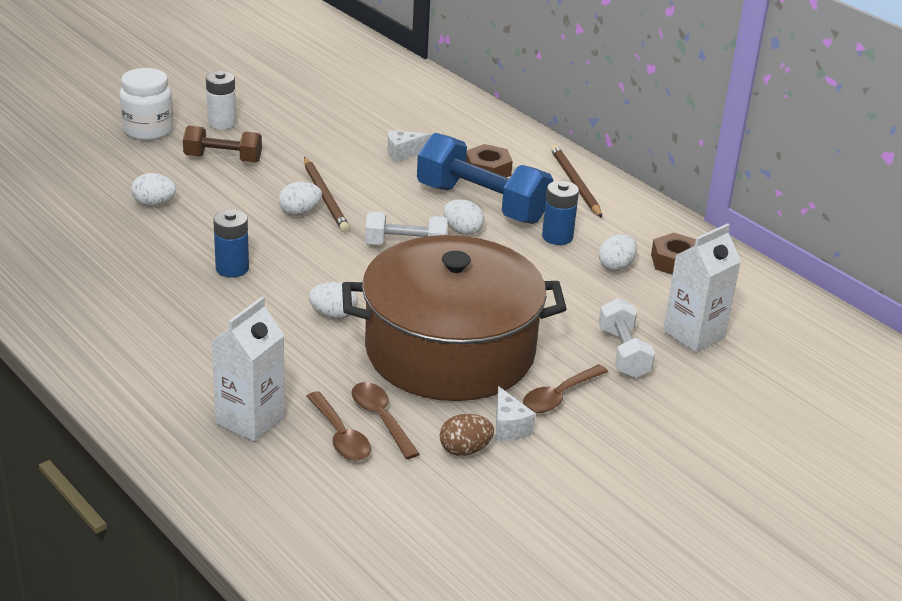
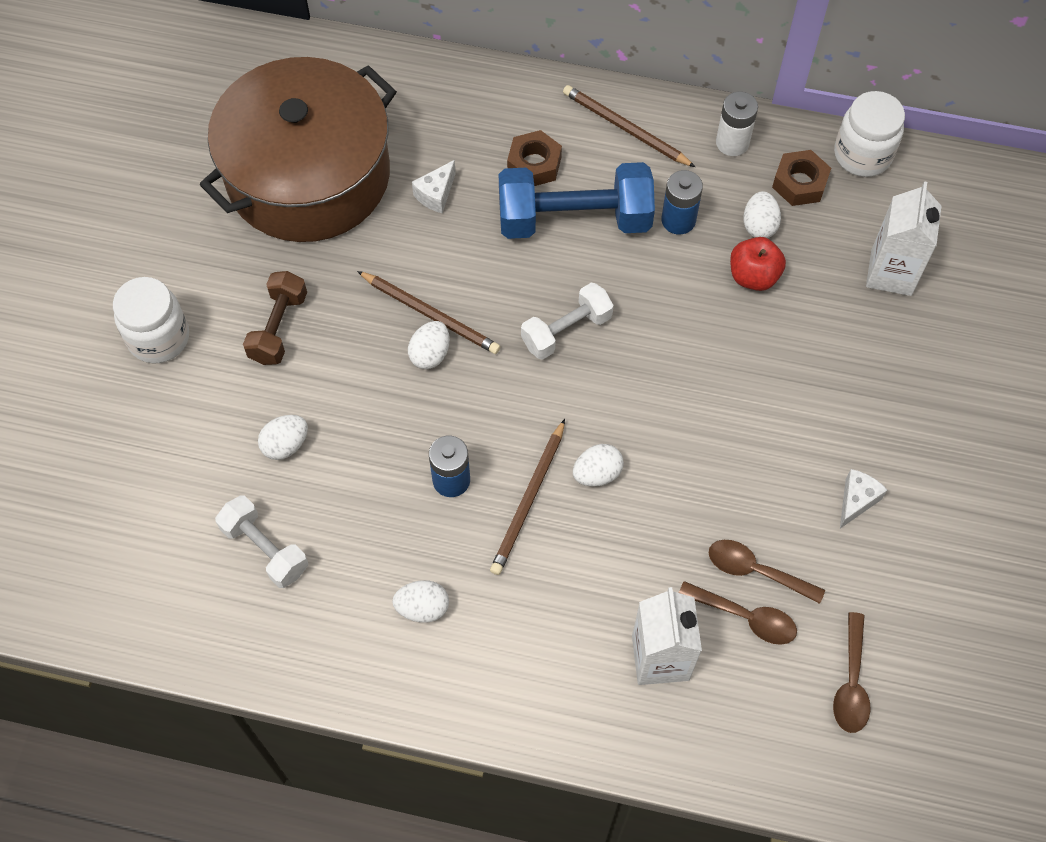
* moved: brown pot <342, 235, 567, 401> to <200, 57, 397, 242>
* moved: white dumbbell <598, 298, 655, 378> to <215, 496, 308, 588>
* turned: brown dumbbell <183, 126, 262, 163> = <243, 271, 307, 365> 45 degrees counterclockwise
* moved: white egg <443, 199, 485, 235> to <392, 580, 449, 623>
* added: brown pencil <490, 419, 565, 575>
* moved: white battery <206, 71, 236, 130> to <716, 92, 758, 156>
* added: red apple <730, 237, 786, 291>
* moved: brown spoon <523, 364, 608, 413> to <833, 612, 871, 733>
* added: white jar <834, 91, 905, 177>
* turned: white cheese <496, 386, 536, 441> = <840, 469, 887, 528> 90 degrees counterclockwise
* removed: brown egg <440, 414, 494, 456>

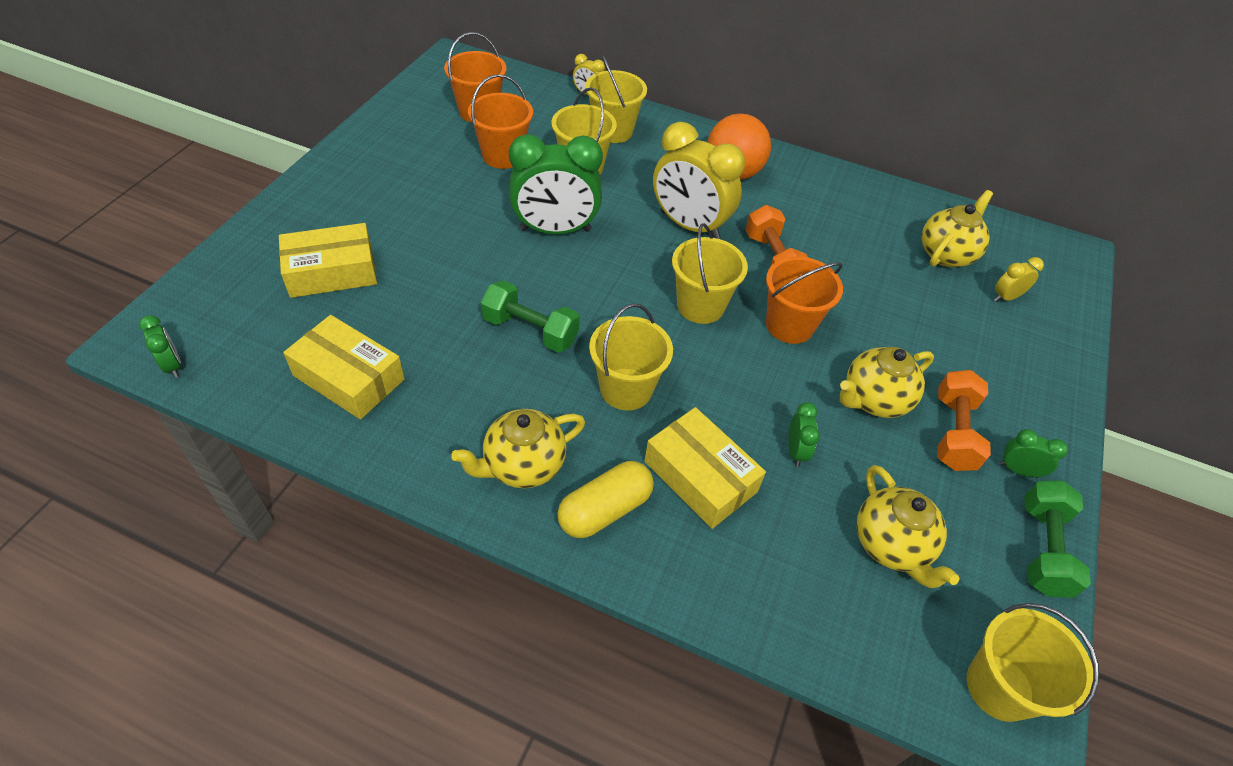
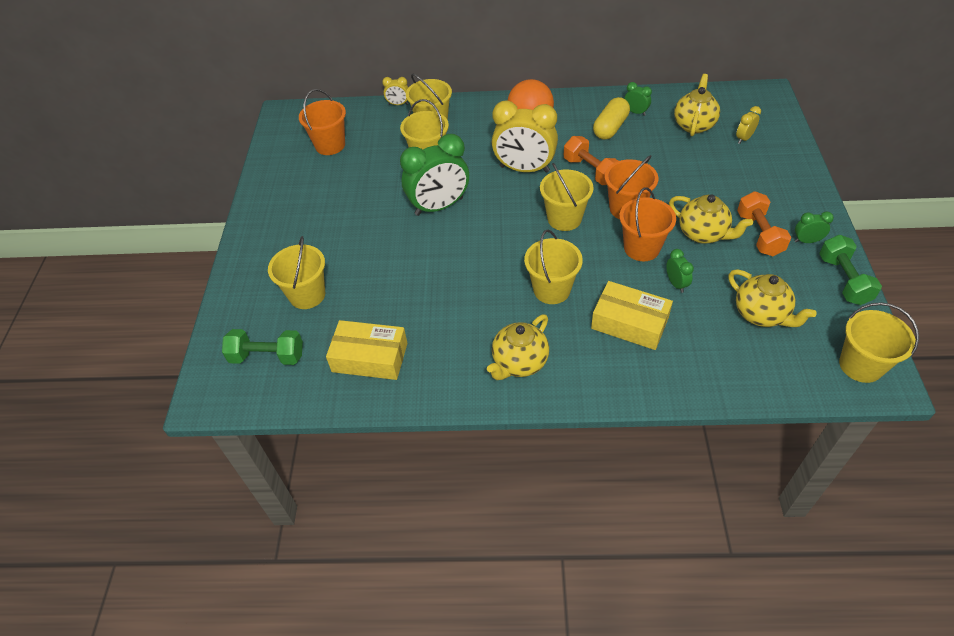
* moved: green dumbbell <481, 280, 580, 352> to <222, 329, 303, 365>
* replaced: yellow box <279, 223, 377, 298> to yellow bucket <268, 236, 325, 309>
* moved: yellow capsule <557, 461, 654, 538> to <593, 97, 630, 140>
* moved: orange bucket <468, 74, 533, 169> to <619, 187, 676, 261>
* moved: green clock <139, 315, 181, 378> to <624, 82, 652, 116>
* turned: yellow teapot <840, 347, 934, 418> = <669, 195, 753, 243> 90 degrees counterclockwise

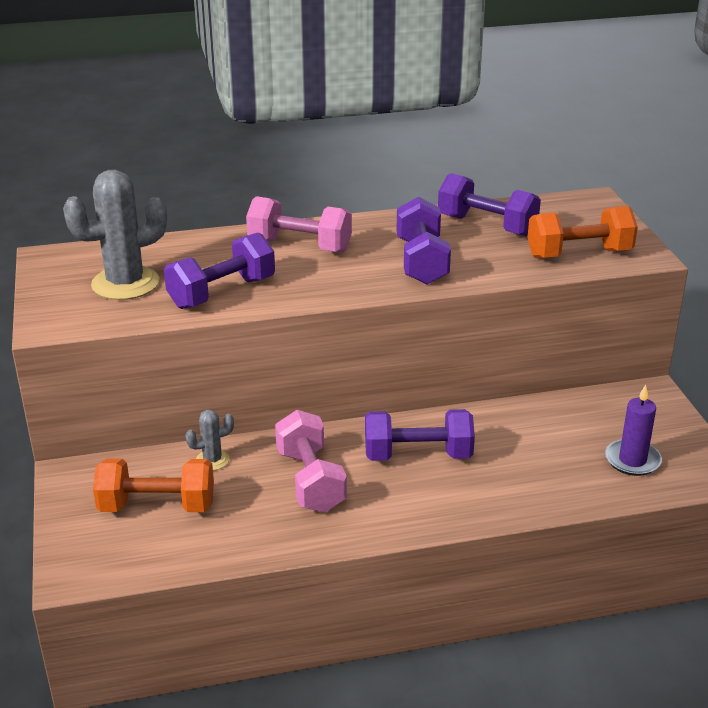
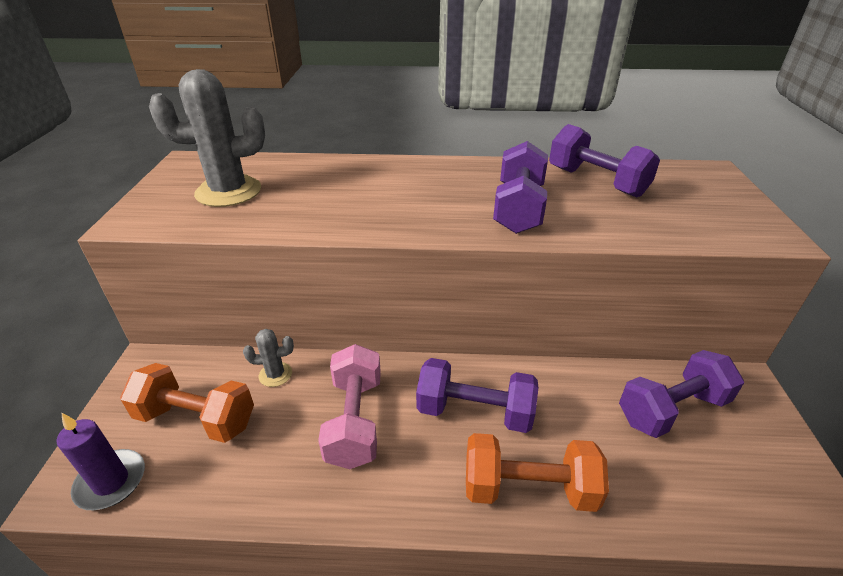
* moved: purple candle <605, 385, 662, 476> to <56, 413, 145, 510>
* moved: orange dumbbell <527, 206, 638, 258> to <466, 433, 609, 512>
* moved: purple dumbbell <164, 232, 275, 309> to <619, 350, 744, 438>
* removed: pink dumbbell <246, 196, 352, 253>

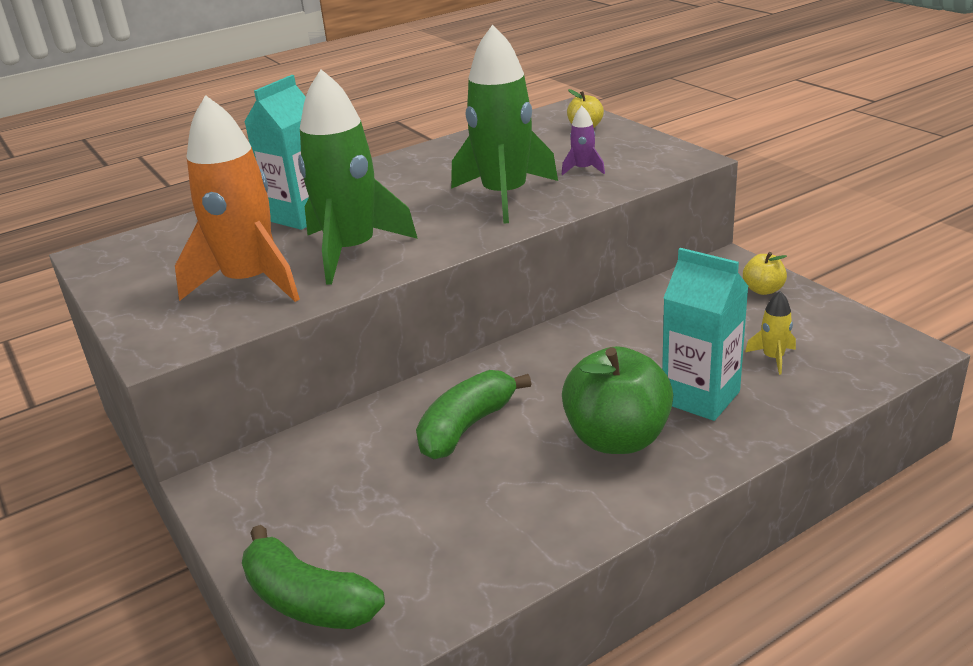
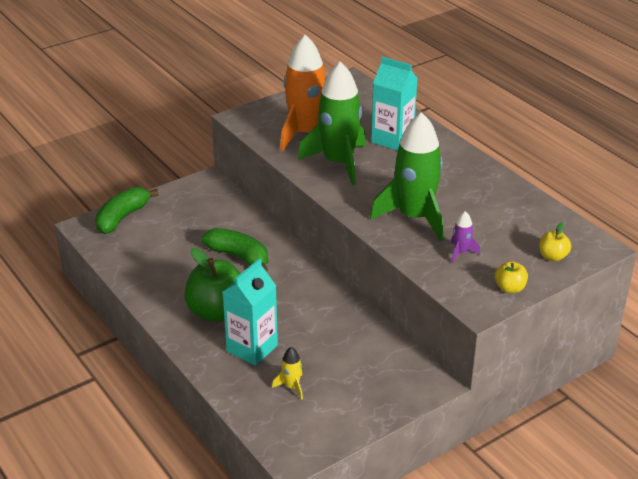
* moved: yellow apple <743, 252, 787, 295> to <495, 261, 528, 293>

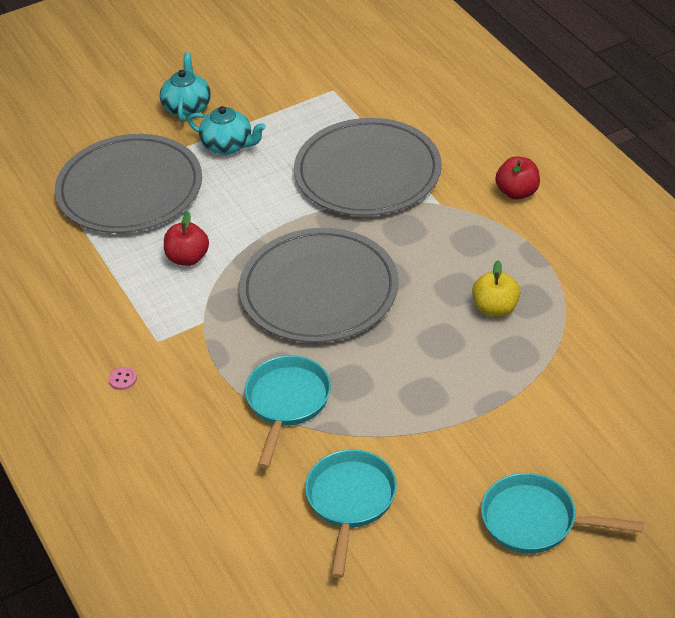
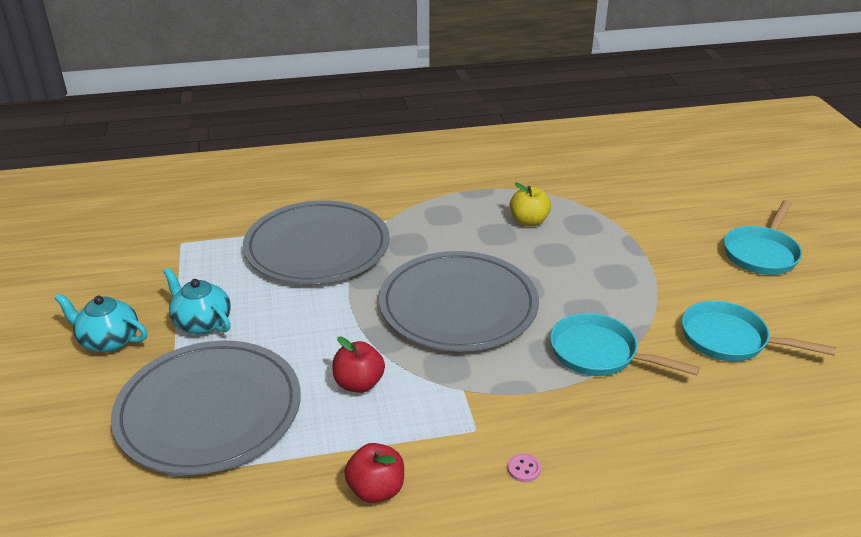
* turned: turquoise teapot <188, 106, 266, 155> = <163, 268, 231, 335> 90 degrees counterclockwise
* moved: red apple <495, 156, 540, 200> to <344, 443, 404, 503>

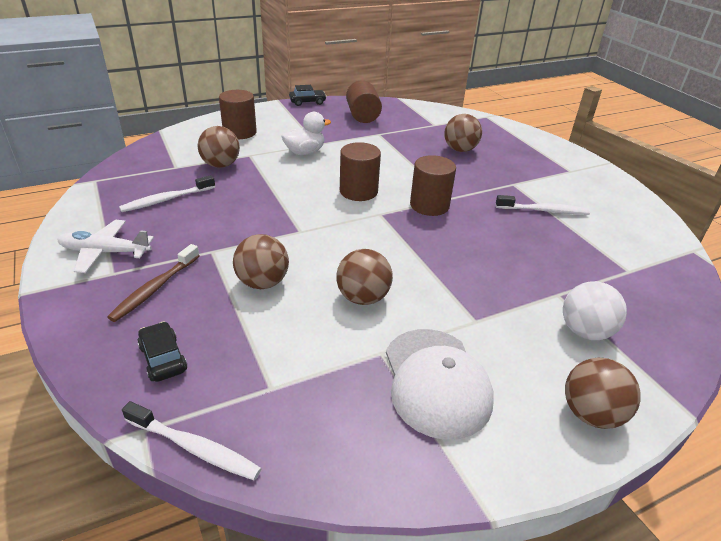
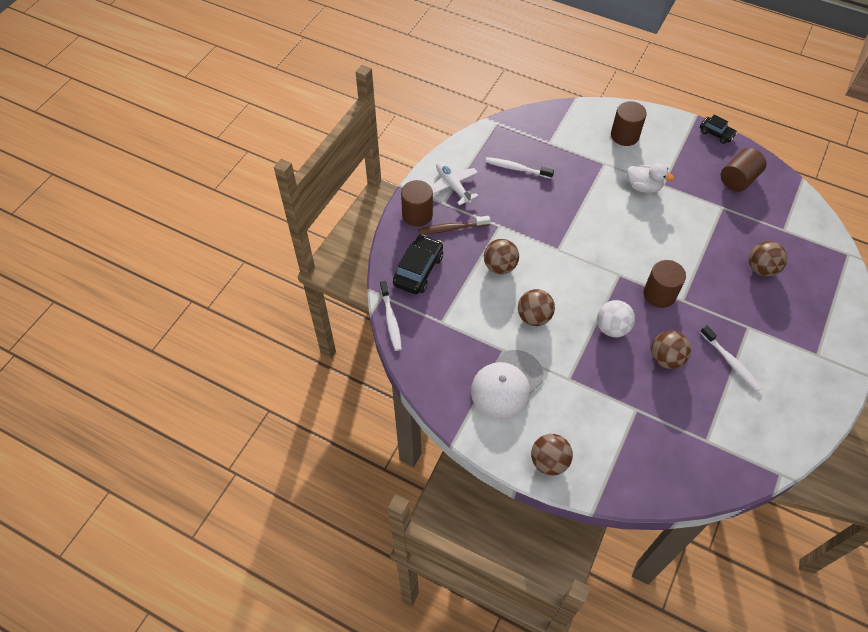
* resized: black car <137, 321, 187, 382> = <393, 234, 443, 294> x1.66
* moved: brown cylinder <340, 142, 381, 201> to <401, 180, 433, 227>
* moved: white ball <563, 281, 627, 340> to <597, 300, 635, 337>
* moved: brown ball <198, 126, 240, 168> to <651, 331, 691, 369>

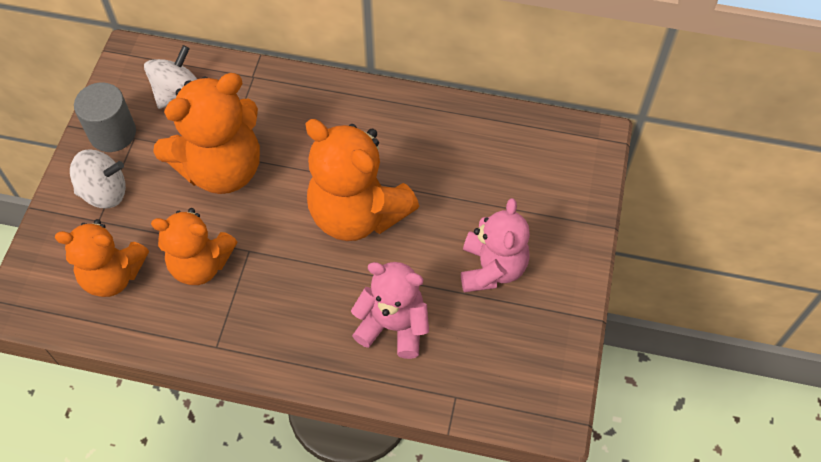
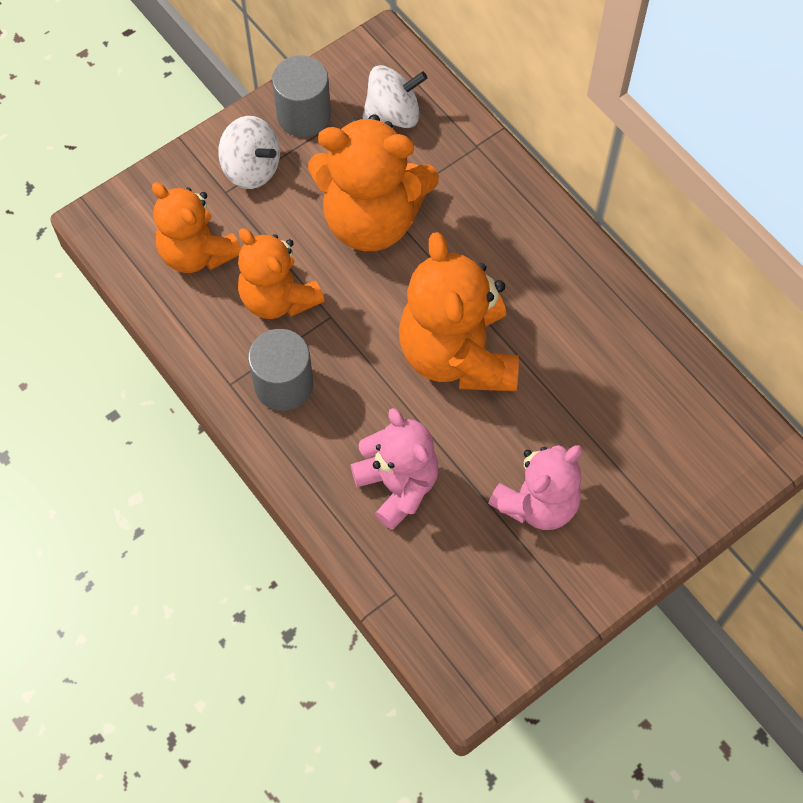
* added: grey cylinder <248, 329, 313, 411>

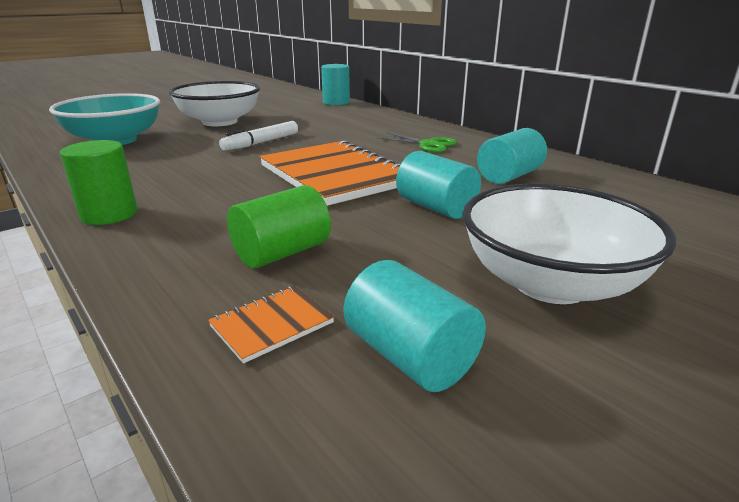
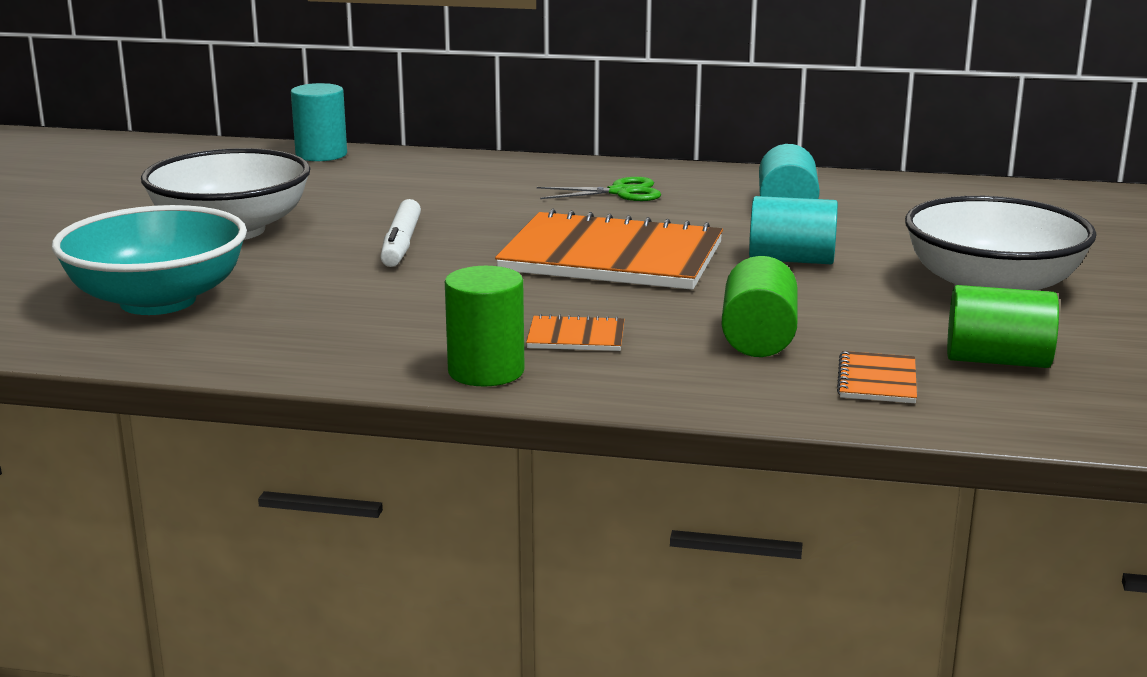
* added: orange notebook <526, 314, 625, 351>
* recoloured: turquoise cylinder <344, 260, 486, 392> to green cylinder <947, 285, 1059, 368>

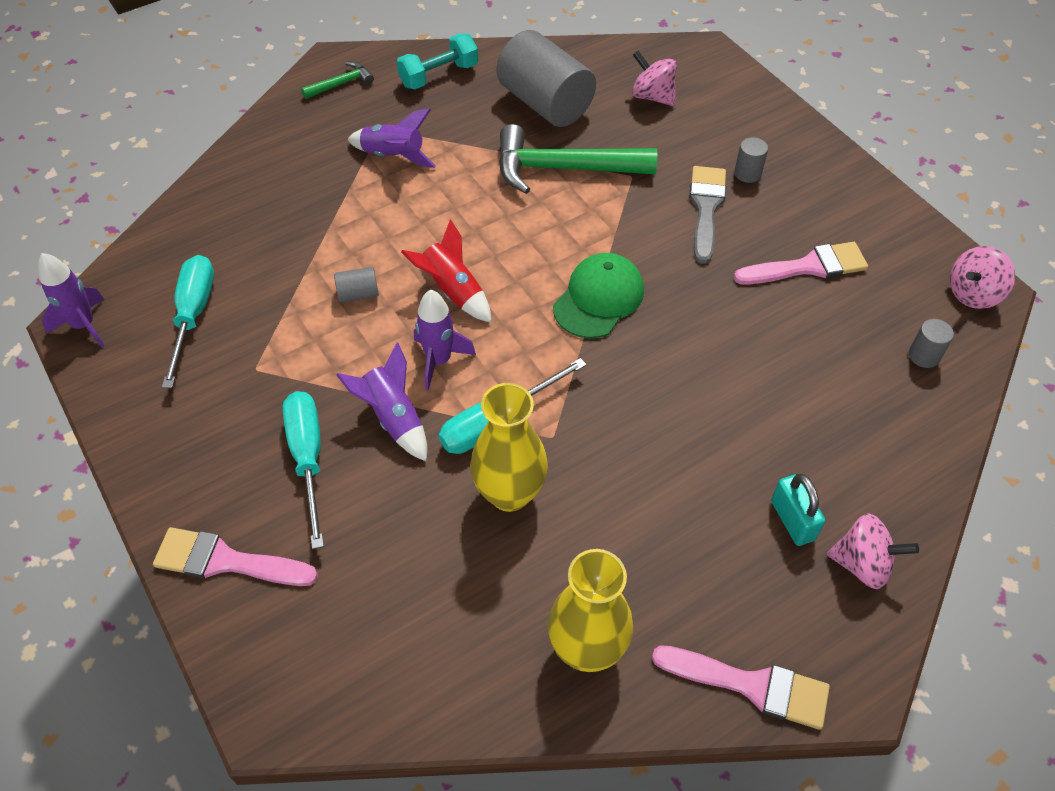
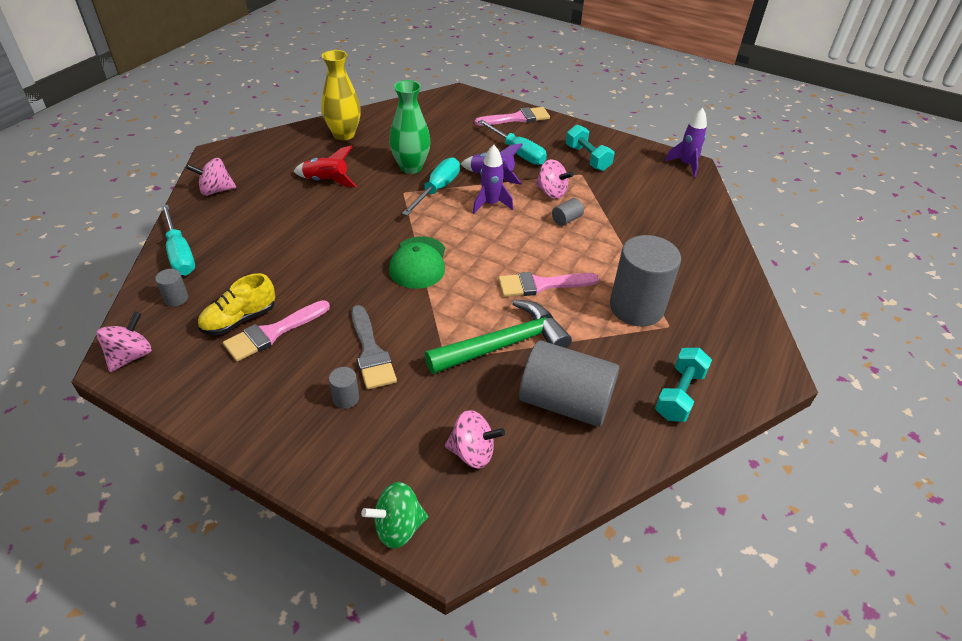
* moved: turquoise screwdriver <162, 255, 214, 388> to <161, 205, 195, 275>
* added: yellow shoe <198, 273, 275, 335>
* moved: red rocket <401, 219, 491, 322> to <294, 145, 357, 187>
* added: green spinning top <361, 482, 428, 549>
* recoloured: yellow vase <470, 383, 548, 512> to green vase <389, 80, 430, 174>
* moved: pink brush <652, 645, 830, 730> to <498, 272, 599, 297>
* added: pink spinning top <535, 159, 574, 199>
* added: turquoise dumbbell <566, 124, 614, 171>
* replaced: purple rocket <347, 108, 436, 168> to grey cylinder <610, 235, 681, 326>
* removed: green hammer <301, 61, 374, 99>
* removed: turquoise padlock <771, 474, 825, 546>

